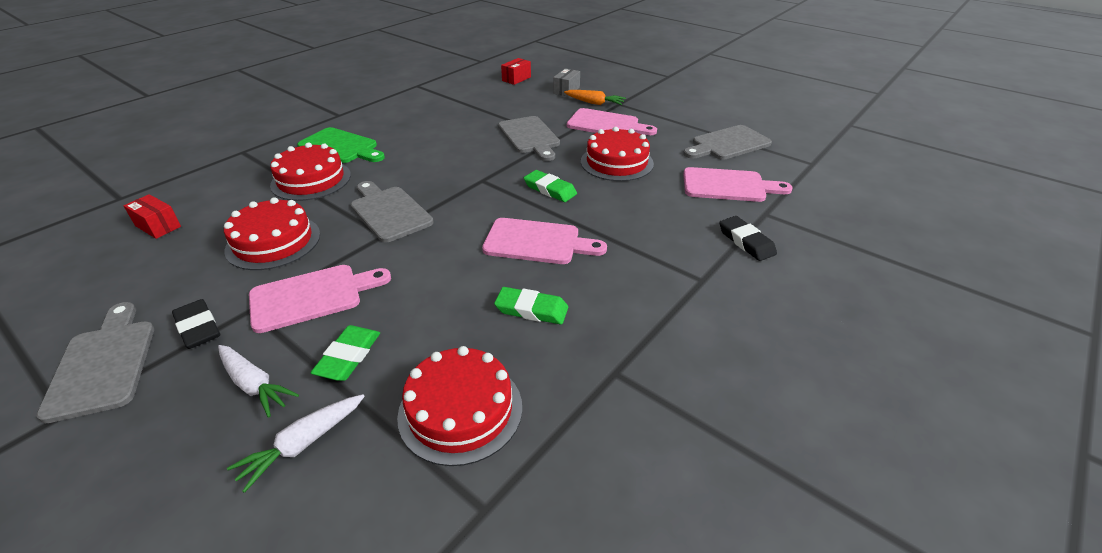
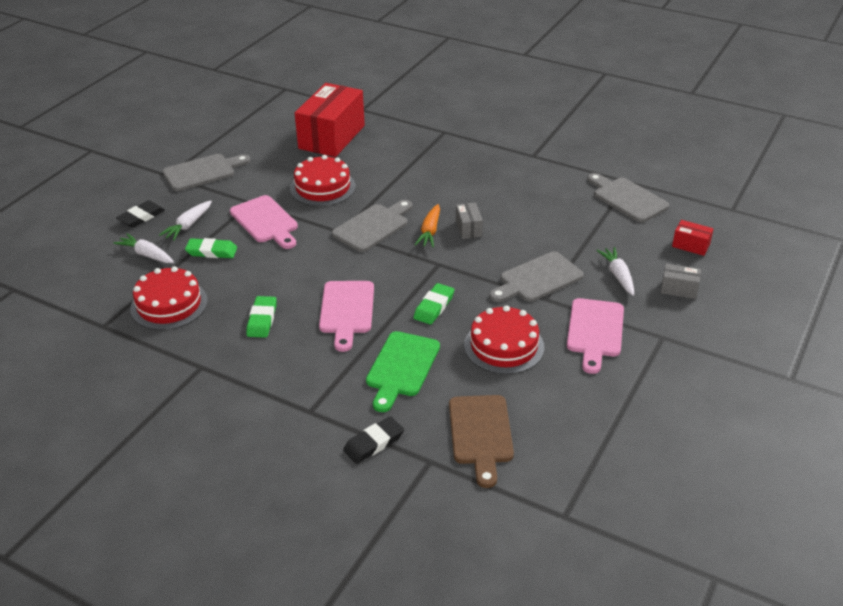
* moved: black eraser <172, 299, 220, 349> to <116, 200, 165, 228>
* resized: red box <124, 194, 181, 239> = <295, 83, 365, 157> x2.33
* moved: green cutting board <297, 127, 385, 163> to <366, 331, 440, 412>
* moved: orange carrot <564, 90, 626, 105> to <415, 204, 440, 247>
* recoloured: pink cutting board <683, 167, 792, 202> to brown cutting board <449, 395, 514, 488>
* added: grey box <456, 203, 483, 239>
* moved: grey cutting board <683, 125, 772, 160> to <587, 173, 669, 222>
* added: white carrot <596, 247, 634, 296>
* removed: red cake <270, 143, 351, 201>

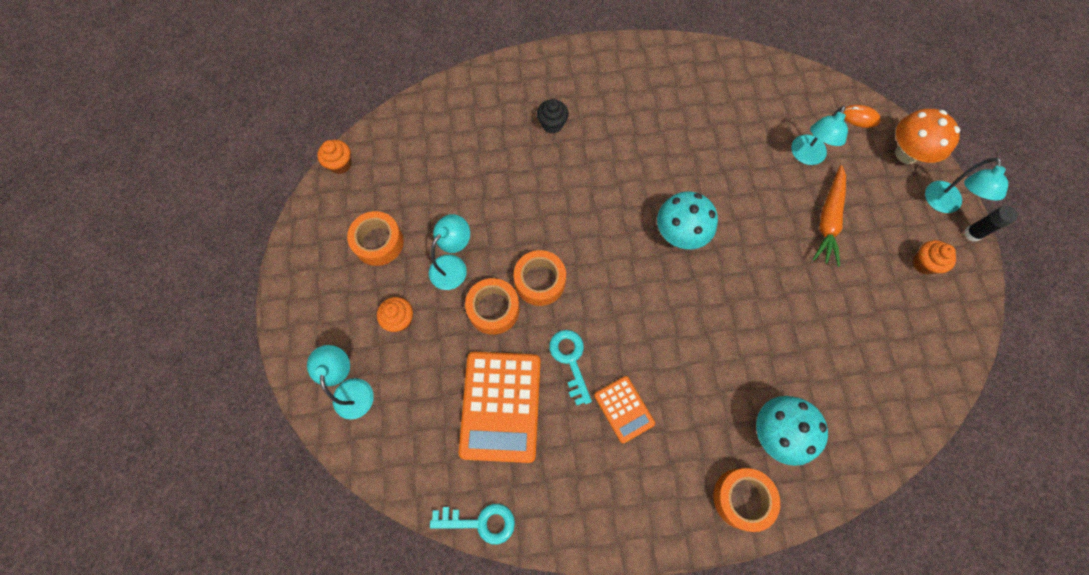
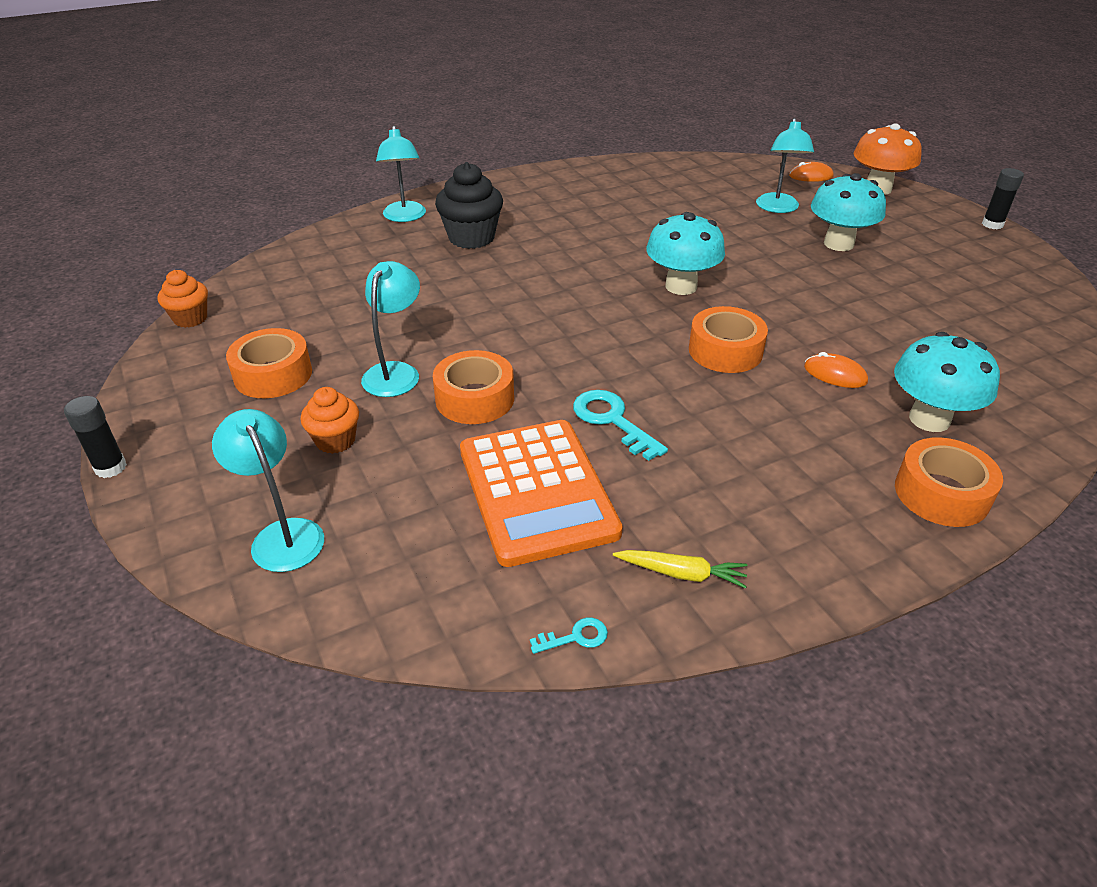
* added: black glue stick <64, 396, 127, 478>
* moved: turquoise lamp <925, 158, 1008, 213> to <376, 126, 426, 222>
* resized: black cupcake <537, 99, 569, 134> = <435, 162, 503, 249> x1.63
* resized: turquoise key <430, 504, 515, 544> = <530, 618, 608, 654> x0.52
* added: yellow carrot <613, 550, 748, 589>
* moved: orange tape <514, 250, 566, 306> to <689, 306, 768, 373>
* added: orange mouse <804, 352, 868, 388>
* replaced: orange carrot <813, 165, 846, 267> to turquoise mushroom <811, 173, 886, 251>
* removed: orange calculator <594, 376, 655, 444>
* removed: orange cupcake <913, 240, 956, 275>

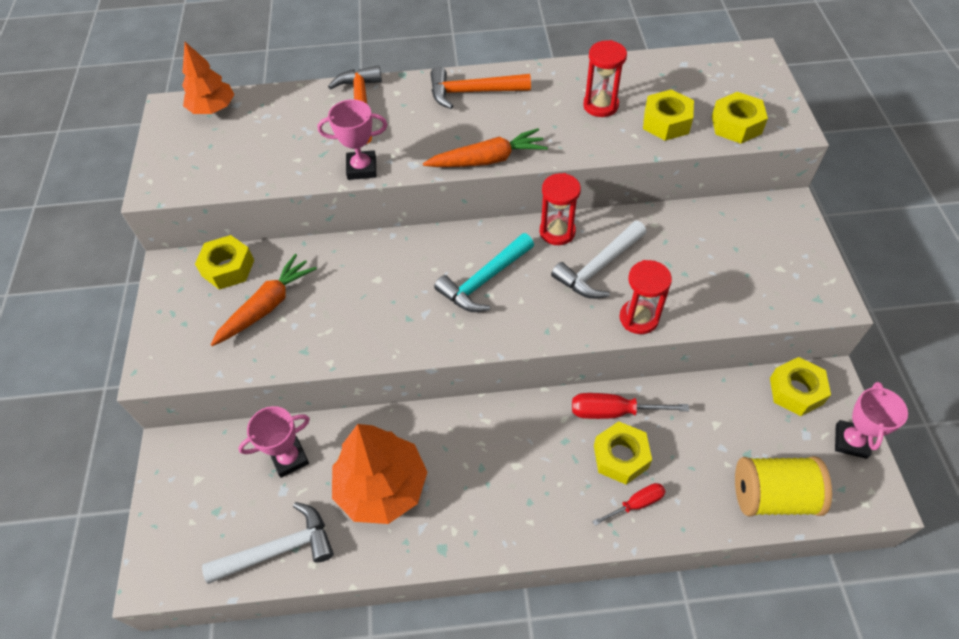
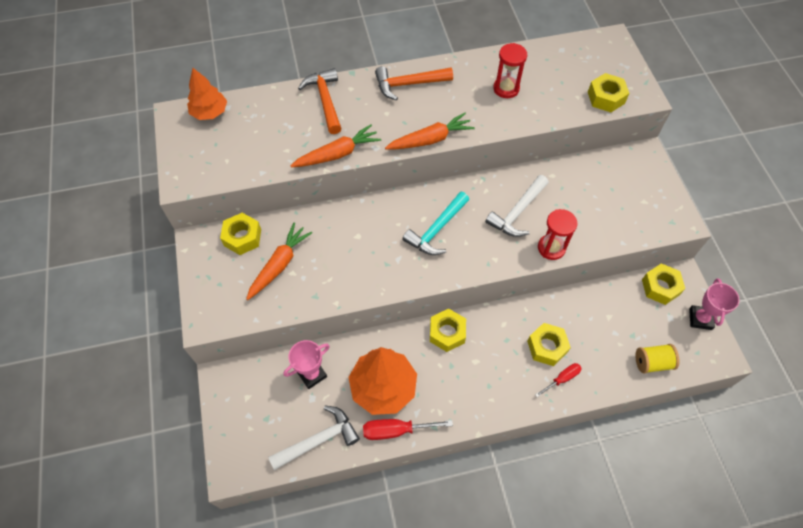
* replaced: pink trophy <318, 99, 387, 180> to orange carrot <290, 124, 381, 167>
* moved: red screwdriver <572, 393, 689, 419> to <363, 419, 453, 440>
* moved: yellow nut <643, 89, 694, 141> to <430, 309, 466, 352>
* resized: yellow spool <735, 456, 832, 516> = <635, 344, 680, 374> x0.66
* removed: red hourglass <540, 173, 581, 245>

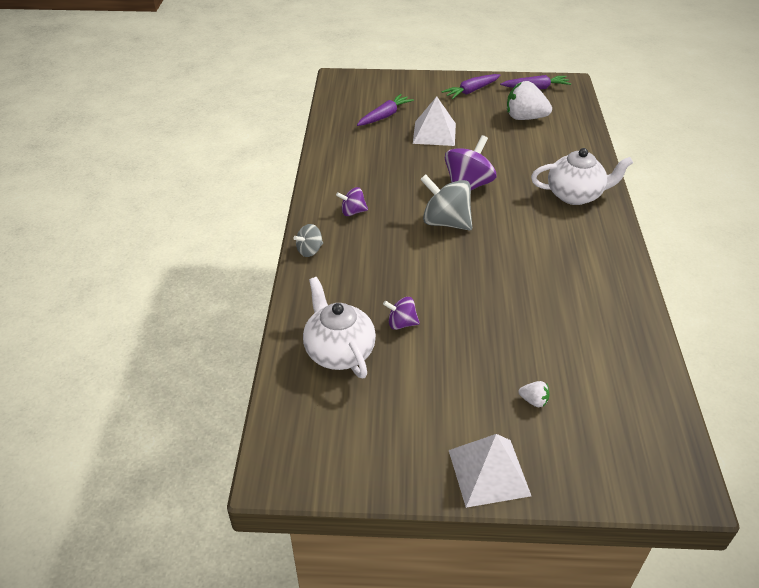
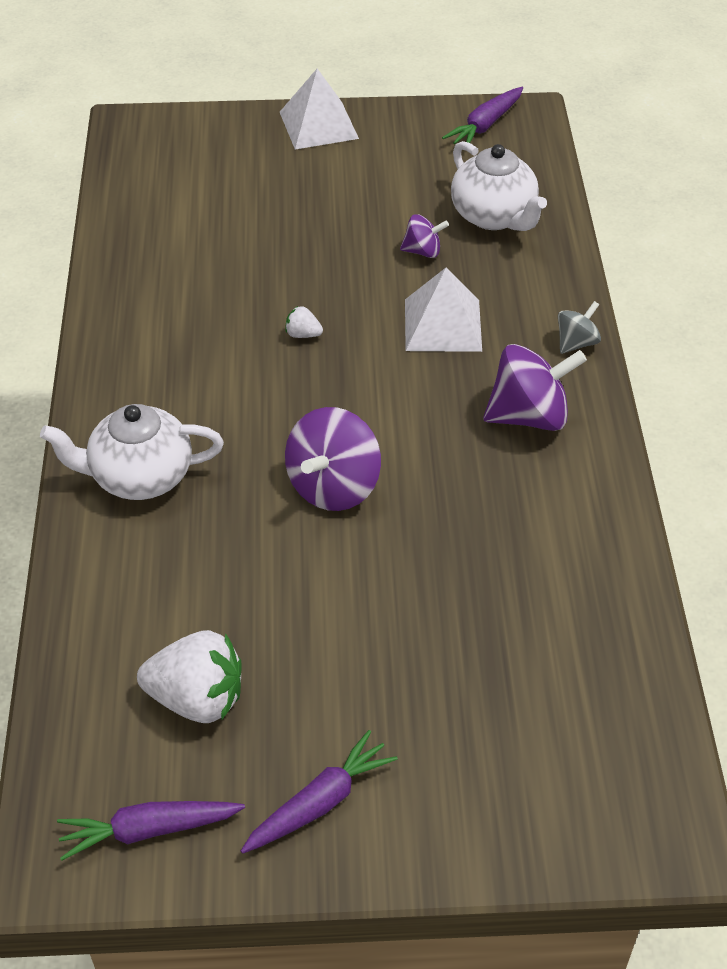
* moved: white strawberry <519, 381, 549, 407> to <285, 306, 323, 338>
* moved: white pyramid <413, 97, 456, 146> to <405, 267, 482, 352>
* moved: purple carrot <357, 94, 414, 126> to <442, 87, 523, 144>
* resized: purple spinning top <336, 187, 368, 216> = <483, 344, 587, 431> x1.86
* removed: grey spinning top <420, 174, 472, 230>

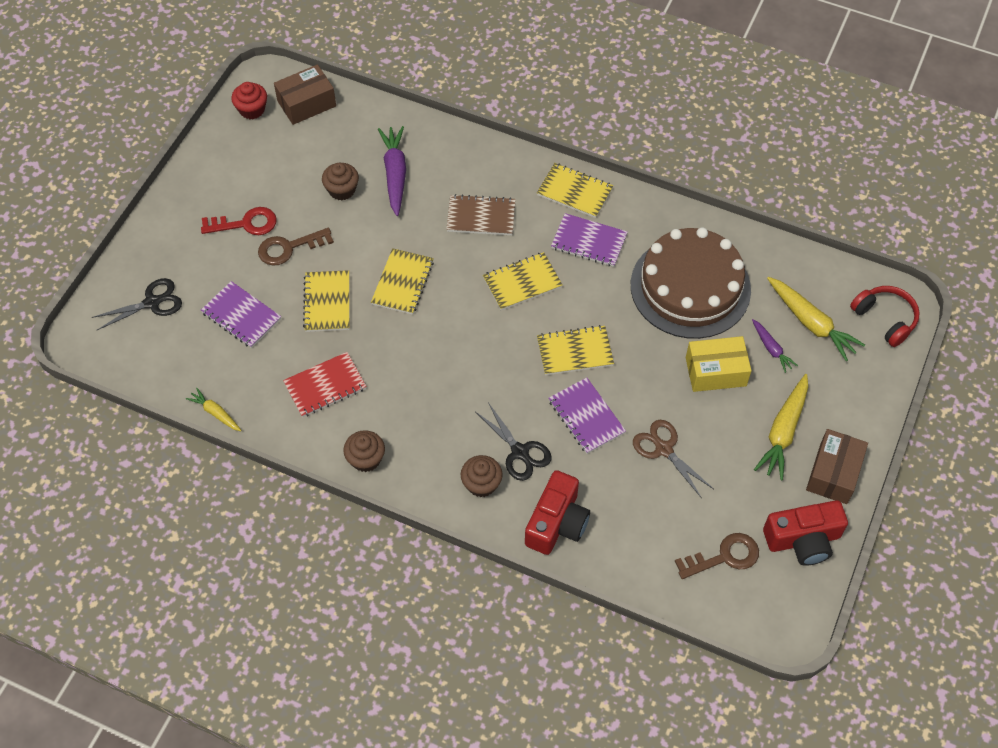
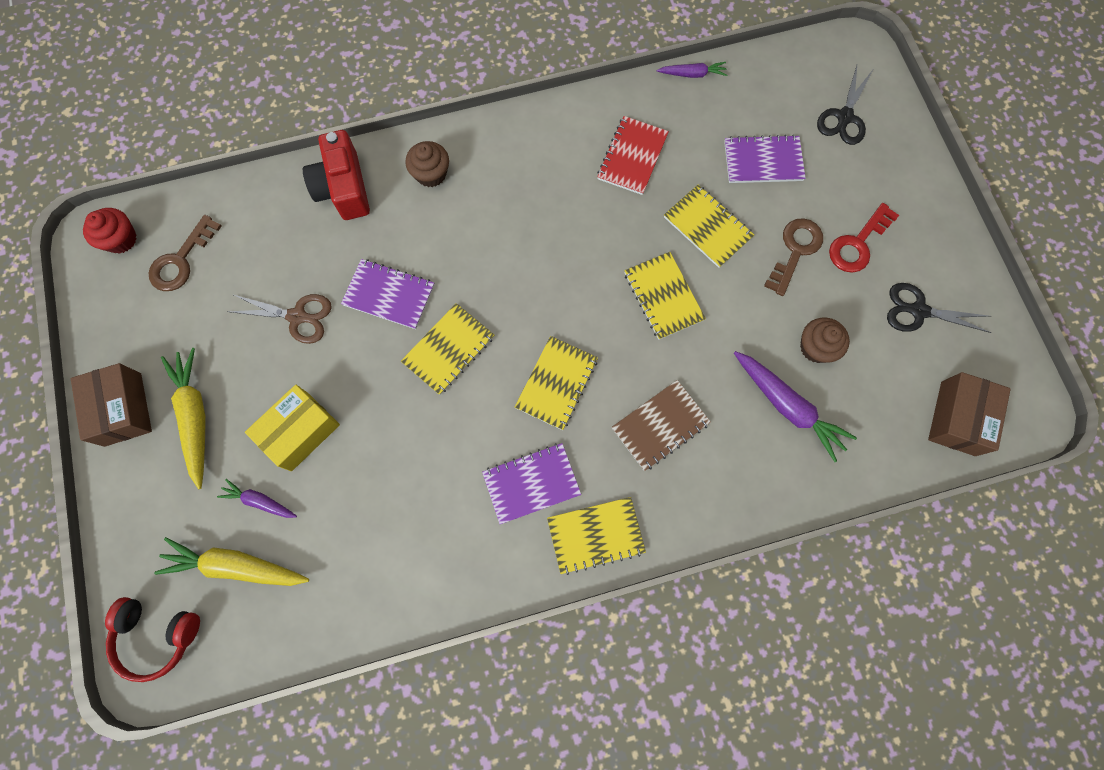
* moved: red cupcake <231, 82, 267, 119> to <83, 208, 137, 254>
* recoloured: yellow carrot <186, 388, 242, 431> to purple carrot <657, 62, 727, 78>
* moved: black scissors <476, 404, 552, 481> to <887, 283, 991, 333>
* removed: brown cupcake <343, 430, 385, 472>
* removed: brown cake <631, 227, 751, 339>
* removed: red camera <763, 500, 848, 566>

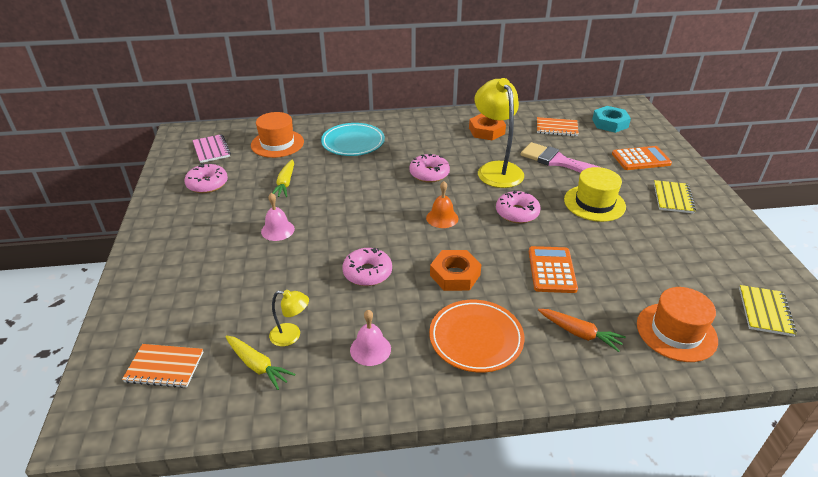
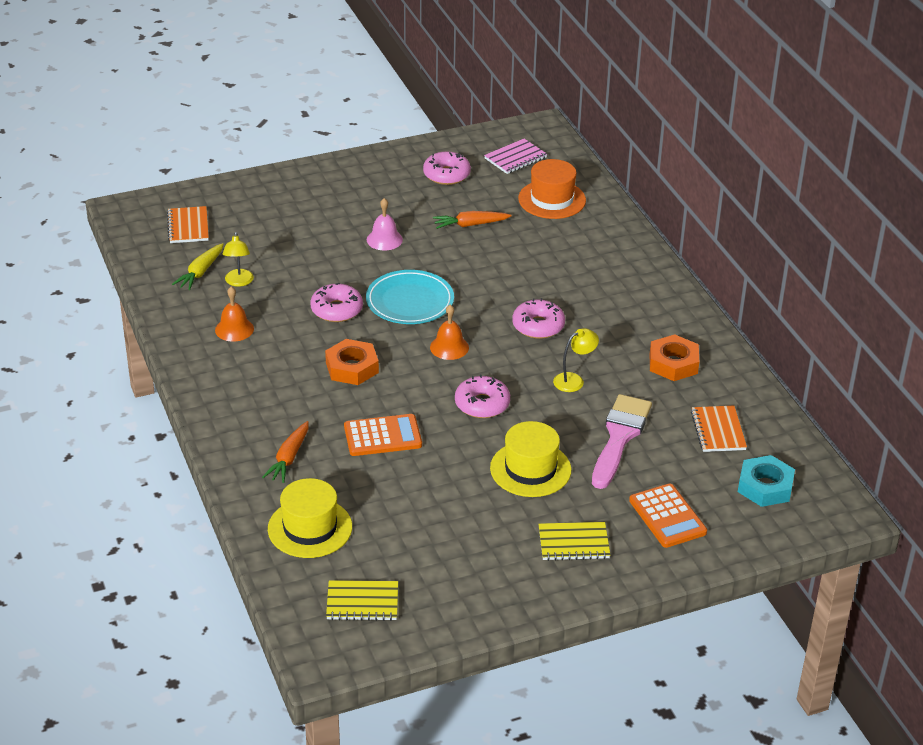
* recoloured: pink bell <350, 310, 391, 366> to orange bell <215, 287, 254, 342>
* recoloured: orange hat <637, 287, 718, 362> to yellow hat <268, 478, 352, 558>
* moved: turquoise plate <321, 123, 385, 156> to <366, 270, 454, 324>
* recoloured: yellow carrot <272, 159, 294, 197> to orange carrot <433, 211, 512, 229>
* resized: yellow lamp <475, 78, 524, 188> = <553, 328, 599, 392> x0.48
* removed: orange plate <429, 300, 524, 373>

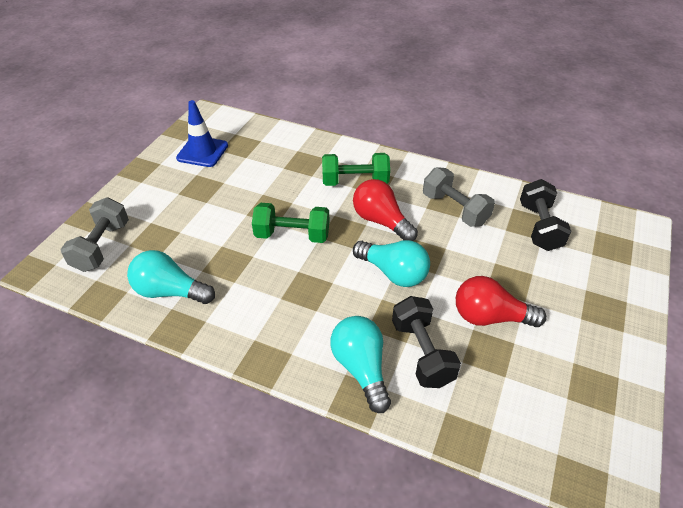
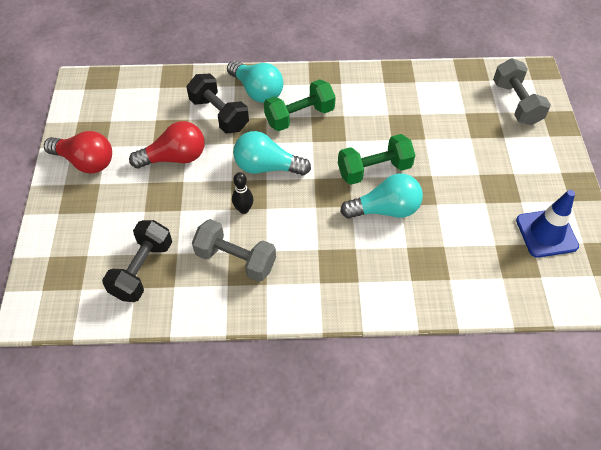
* moved: red light bulb <353, 179, 418, 241> to <44, 131, 112, 174>
* turned: black dumbbell <520, 179, 571, 251> = <102, 220, 172, 302> 45 degrees clockwise
* added: black bowling pin <232, 172, 253, 214>
* moved: green dumbbell <322, 153, 390, 186> to <264, 80, 336, 131>
* moved: turquoise light bulb <127, 250, 215, 304> to <340, 173, 423, 219>

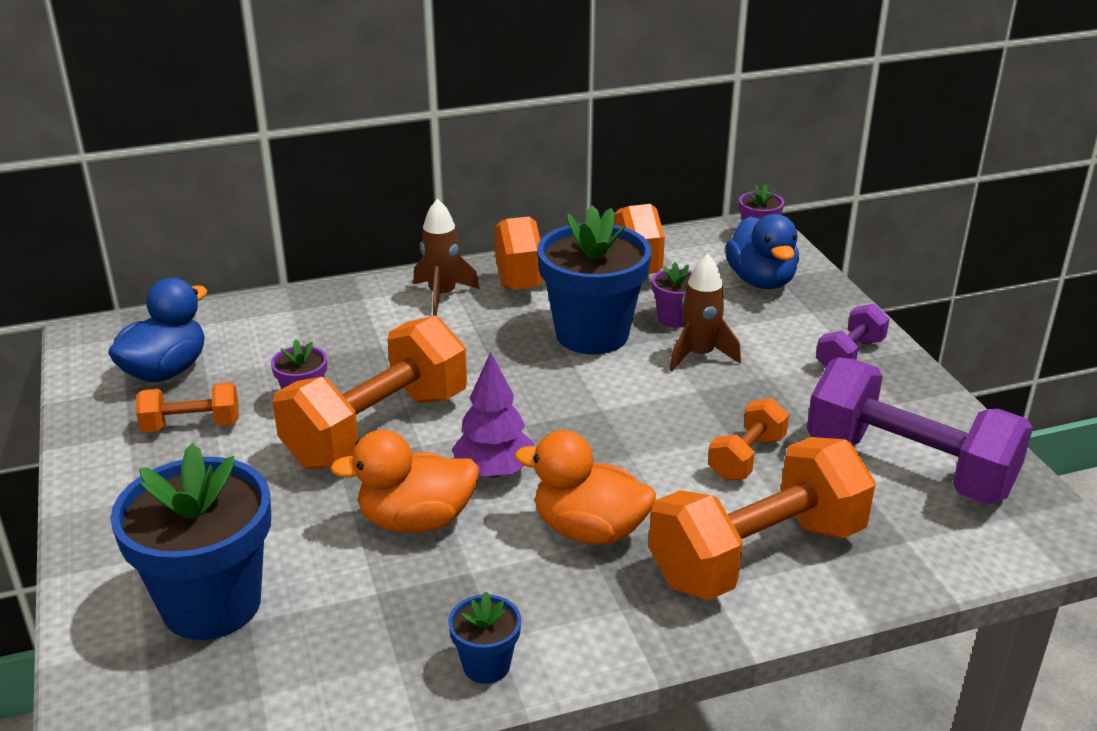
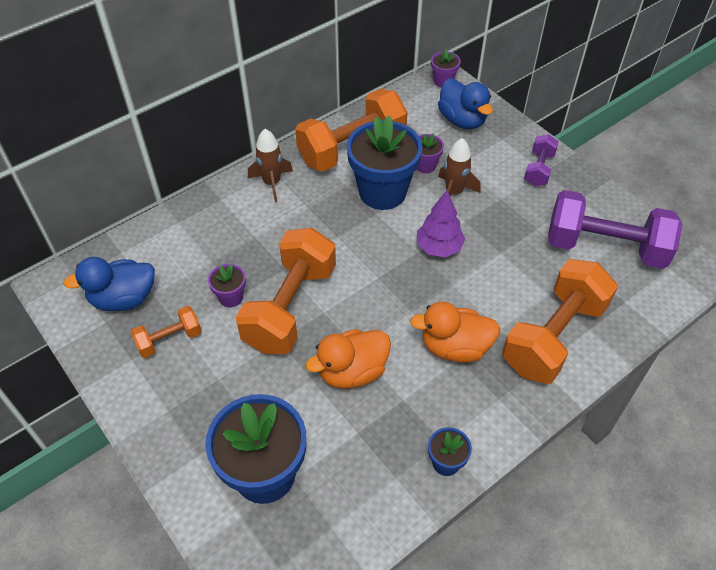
* turned: blue duck <108, 278, 207, 382> = <63, 257, 155, 311> 120 degrees counterclockwise
* moved: purple tree <452, 352, 534, 477> to <417, 190, 465, 257>
* removed: orange dumbbell <708, 398, 789, 481>

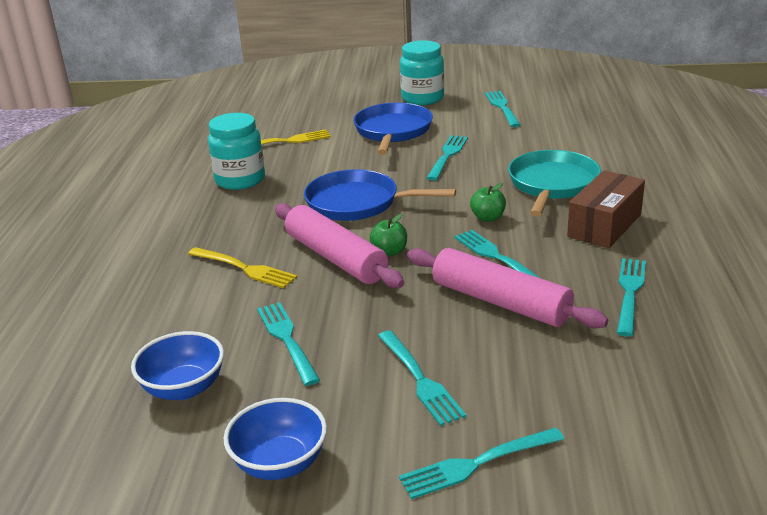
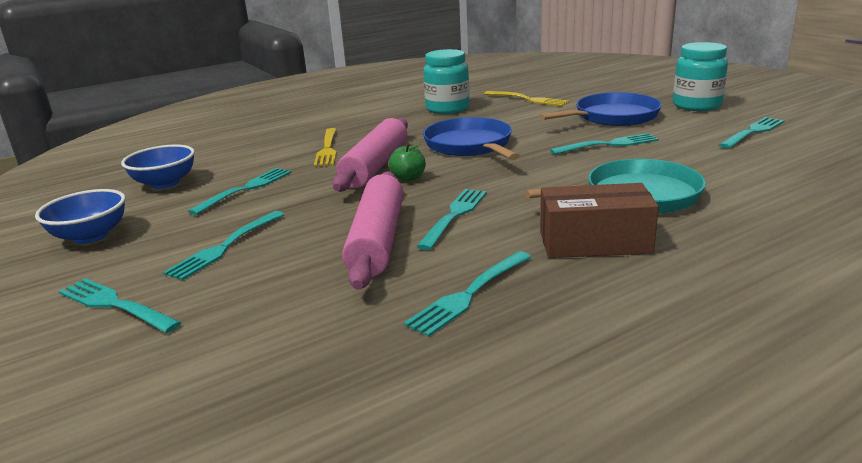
* turned: turquoise fork <617, 258, 646, 337> = <404, 251, 531, 337> 150 degrees clockwise
* removed: green apple <470, 183, 506, 222>

